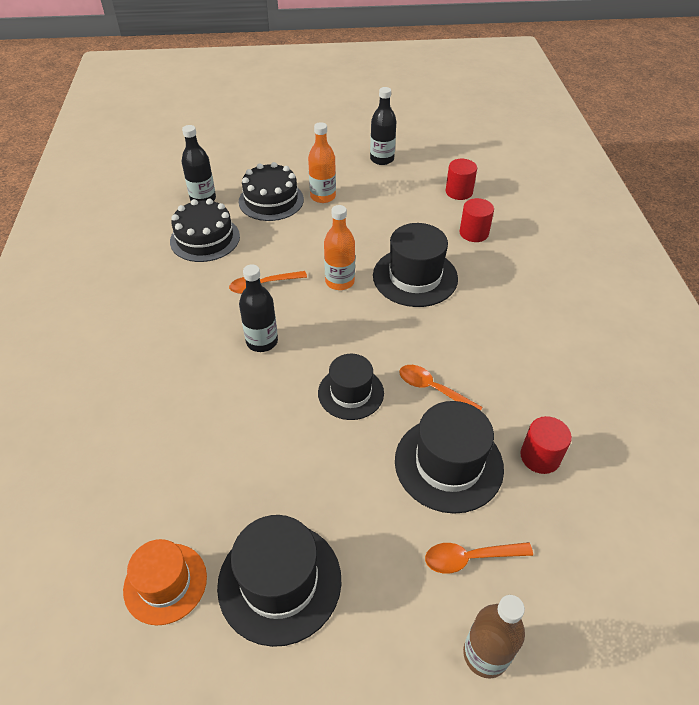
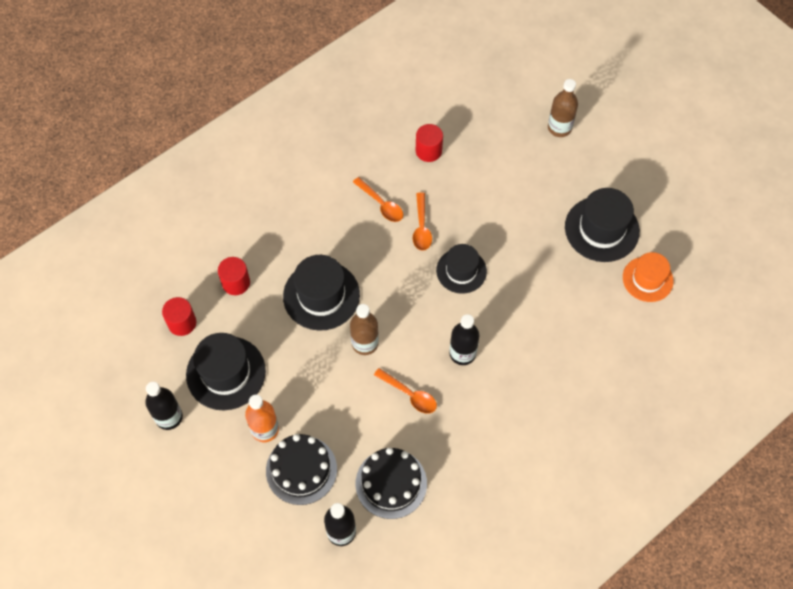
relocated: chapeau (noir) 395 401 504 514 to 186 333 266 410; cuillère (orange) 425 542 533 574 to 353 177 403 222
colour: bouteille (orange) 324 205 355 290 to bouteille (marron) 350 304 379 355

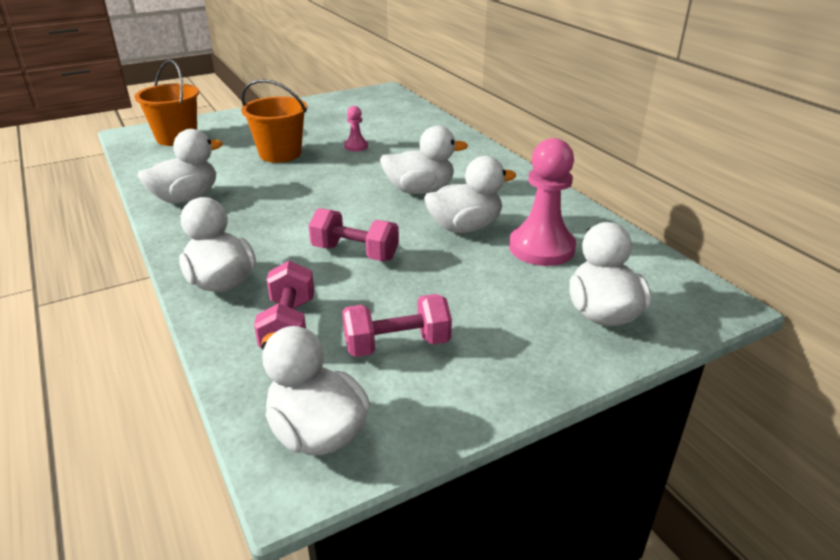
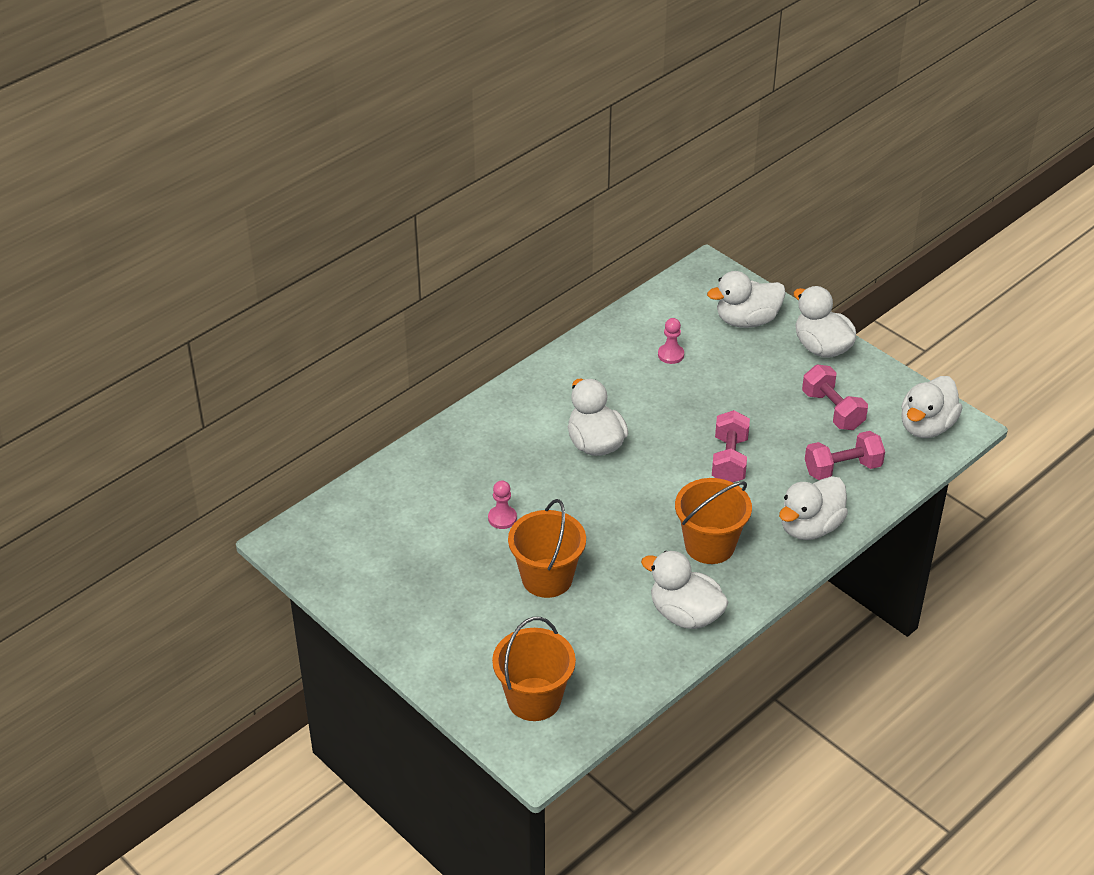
appeared: seau (orange) 675 478 752 564
relocated: canard (blanc) 424 156 516 233 to 794 286 856 358
size: pion (rose) 509 138 576 266 = 658 318 684 364 x0.48

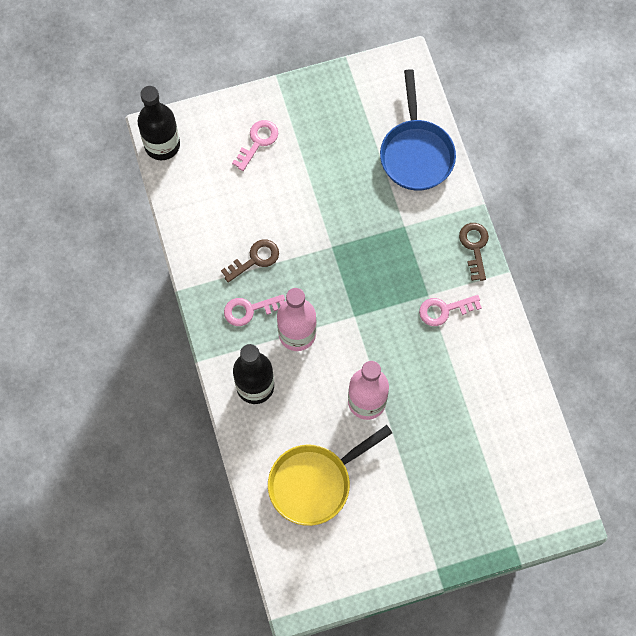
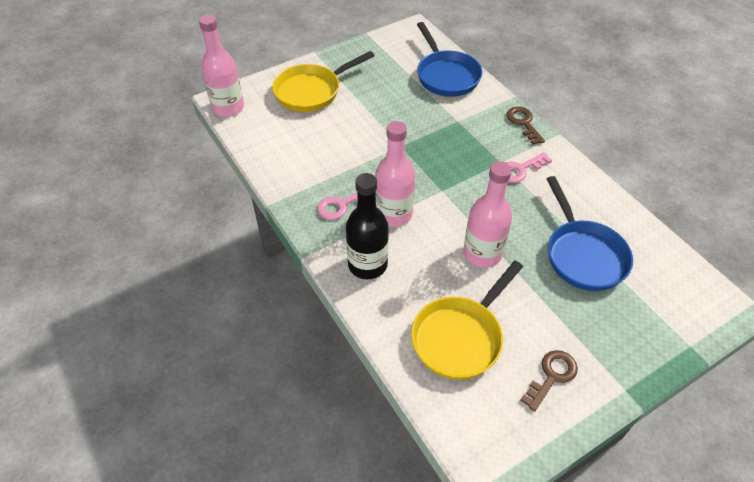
appeared: poêle (bleu) 547 176 633 291
relocated: clé (marron) 221 239 279 283 to 520 350 578 412
exchanged: clé (rose) 232 120 278 171 to poêle (jaune) 272 51 375 112
colour: bouteille (noir) 138 86 180 160 to bouteille (rose) 199 15 244 117

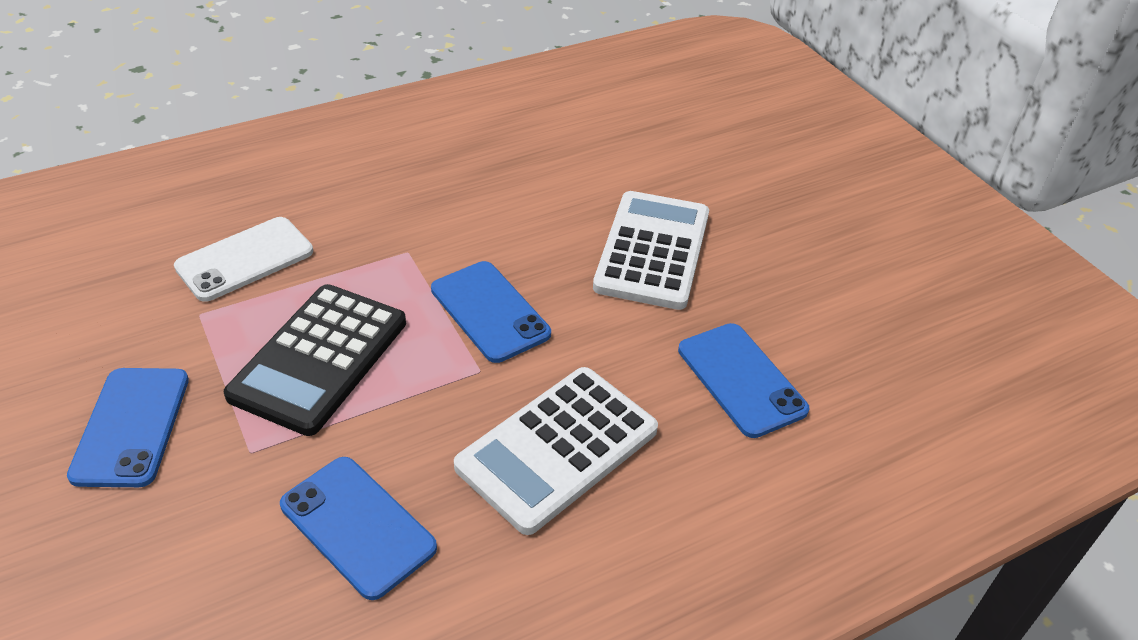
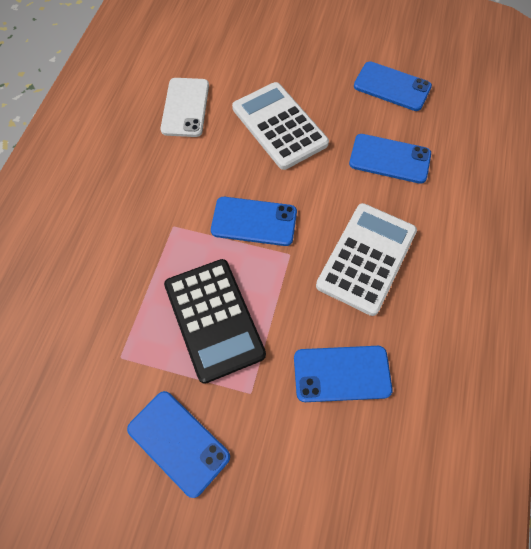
appeared: téléphone (bleu) 354 61 432 111
relocated: téléphone (blanc) 174 217 313 302 to 161 78 209 137
spun: calculatrice (blanc) 454 367 658 535 = 316 203 417 316 150 degrees counterclockwise

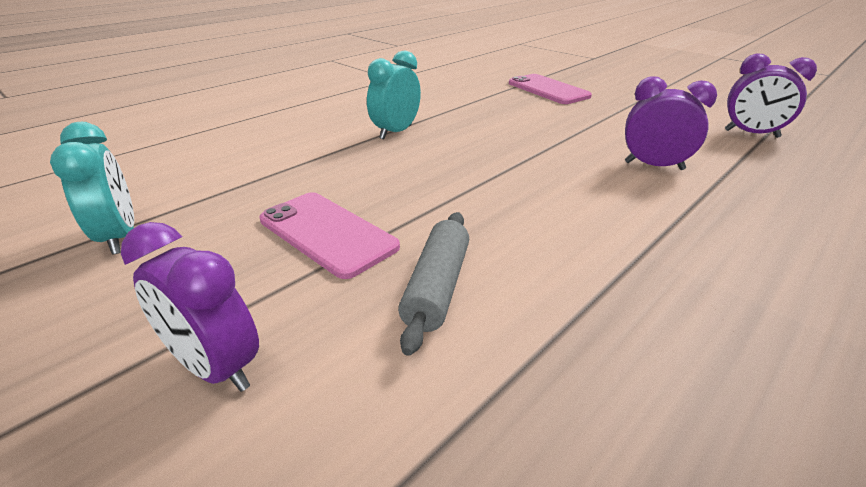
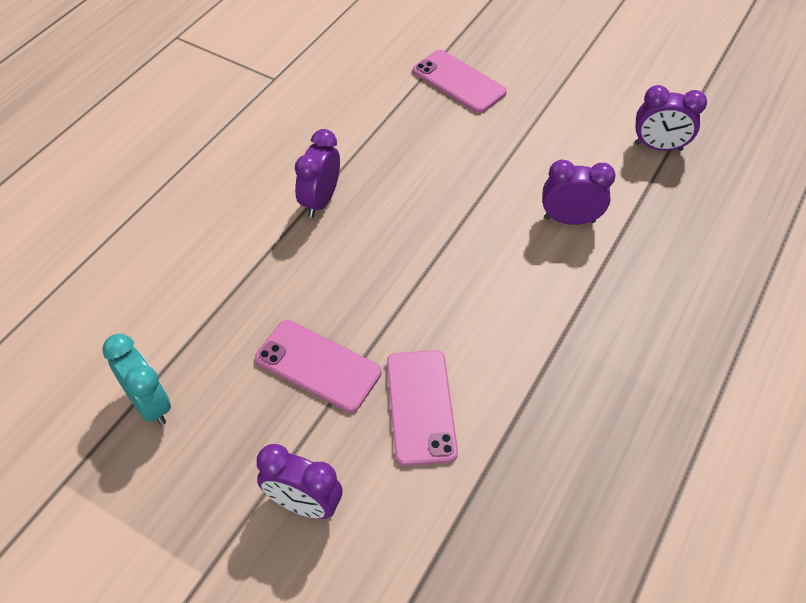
exchanged: rouleau à pâtisserie (gris) 398 212 469 356 to téléphone (rose) 387 350 458 466
colour: réveil (turquoise) 367 50 421 139 to réveil (violet) 295 129 340 218

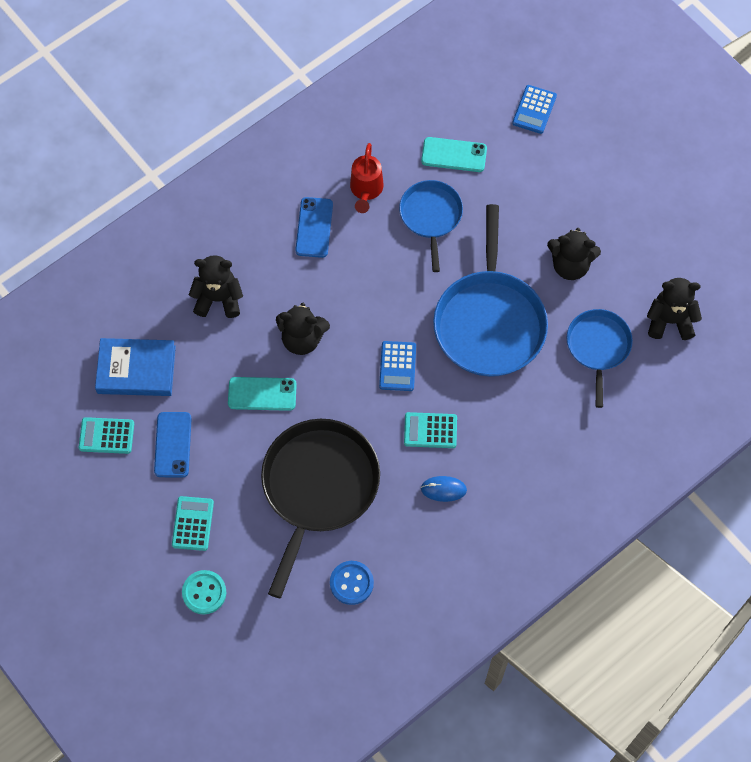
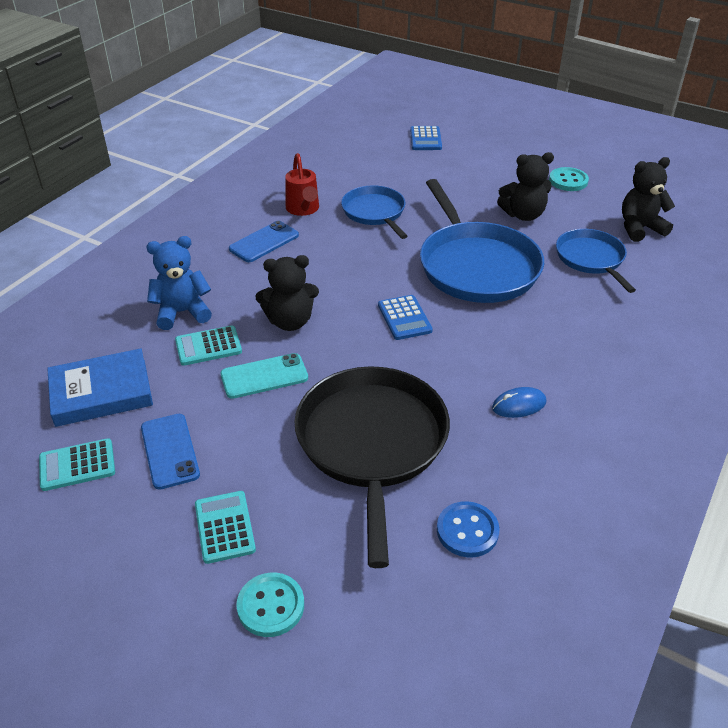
missing: téléphone (turquoise) 421 137 487 172
appeared: bouton (turquoise) 549 167 589 191
relocated: calculatrice (turquoise) 404 412 457 448 to 175 325 242 366
colour: ours en peluche (noir) 189 255 243 318 to ours en peluche (bleu) 146 236 212 330
spun: téléphone (bleu) 295 197 333 258 = 229 221 299 262 60 degrees clockwise

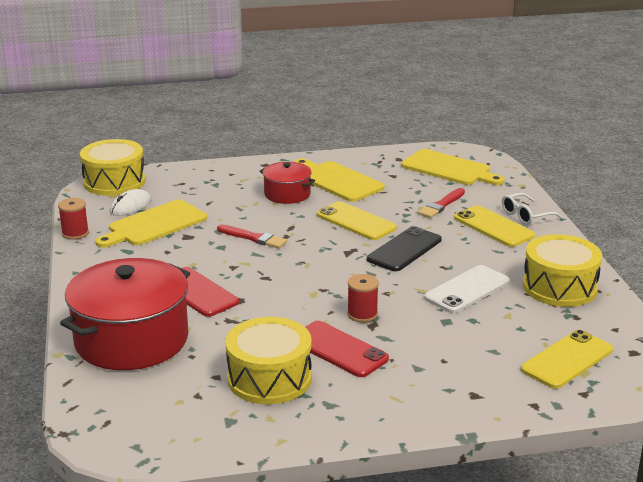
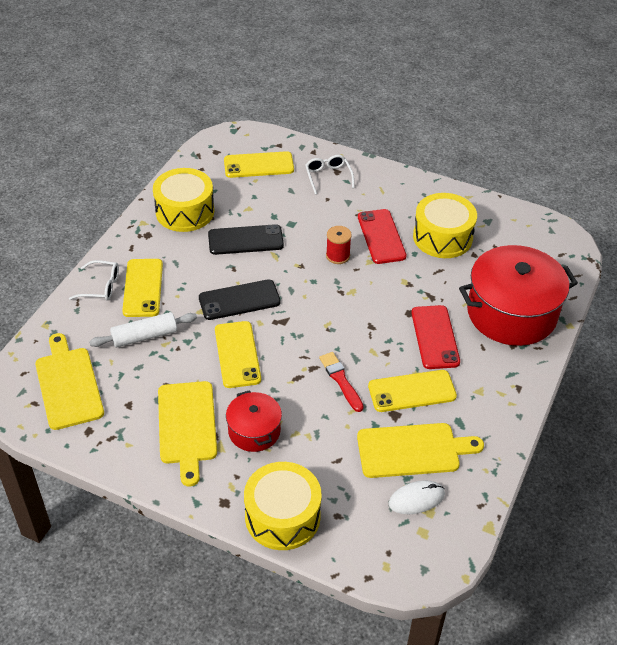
missing: bobine (rouge) 58 198 89 240
appeared: lunettes (blanc) 305 155 354 195; téléphone (jaune) 368 370 457 412
relocated: tambour (jaune) 80 139 145 196 to 244 462 322 550
exchanged: pinceau (rouge) 418 188 465 218 to rouleau à pâtisserie (blanc) 89 312 197 347
colour: téléphone (blanc) 424 265 510 313 to téléphone (noir) 208 224 284 255

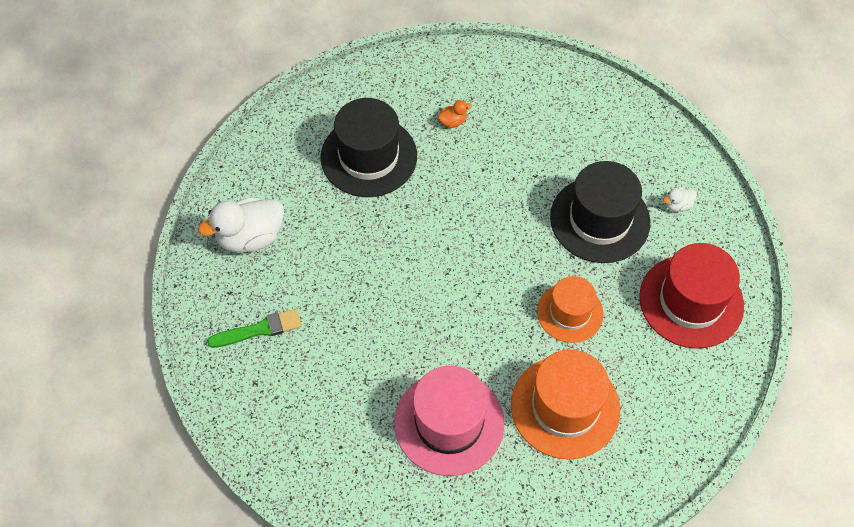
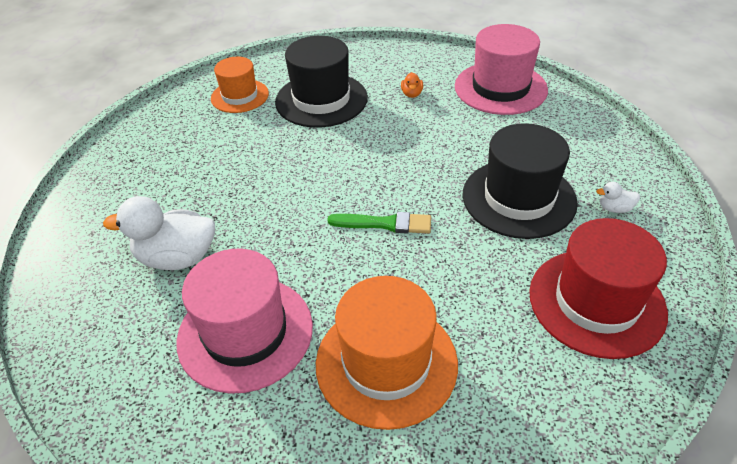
appeared: chapeau (rose) 455 24 548 115
relocated: canard (blanc) 198 197 284 253 to 103 196 215 270; pinceau (vert) 207 309 302 348 to 327 212 431 234; chapeau (orange) 537 276 604 343 to 211 57 269 113
spun: canard (orange) 438 100 472 128 = 401 72 423 98 90 degrees clockwise

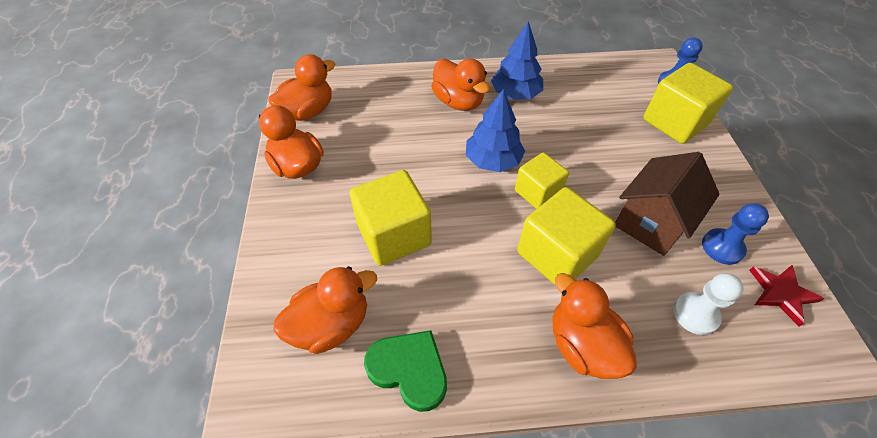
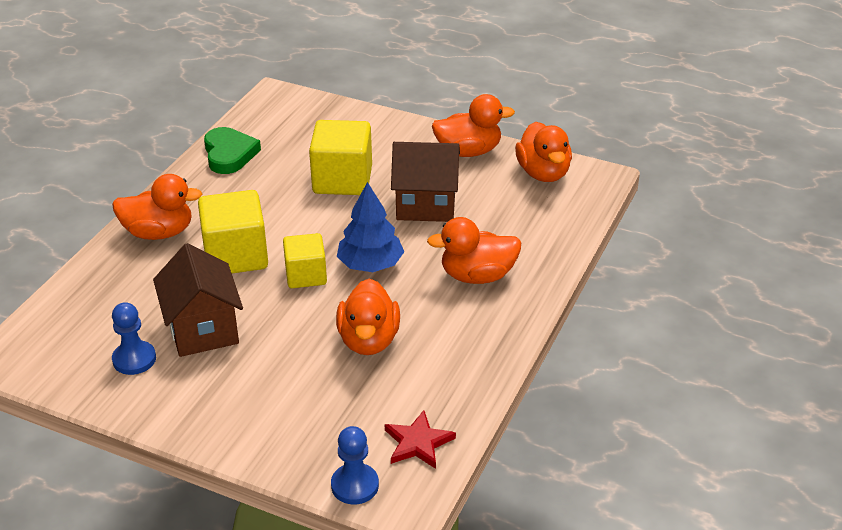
missing: arbre (bleu) 491 21 543 100; cube (jaune) 643 63 733 144; pion (blanc) 673 273 744 335
appeared: maison (marron) 391 142 460 222
relocated: canard (orange) 273 266 377 354 to 336 279 400 355; étoile (rouge) 749 265 824 326 to 385 410 456 469
spun: cœur (vert) 364 330 447 412 = 204 127 261 174 75 degrees counterclockwise

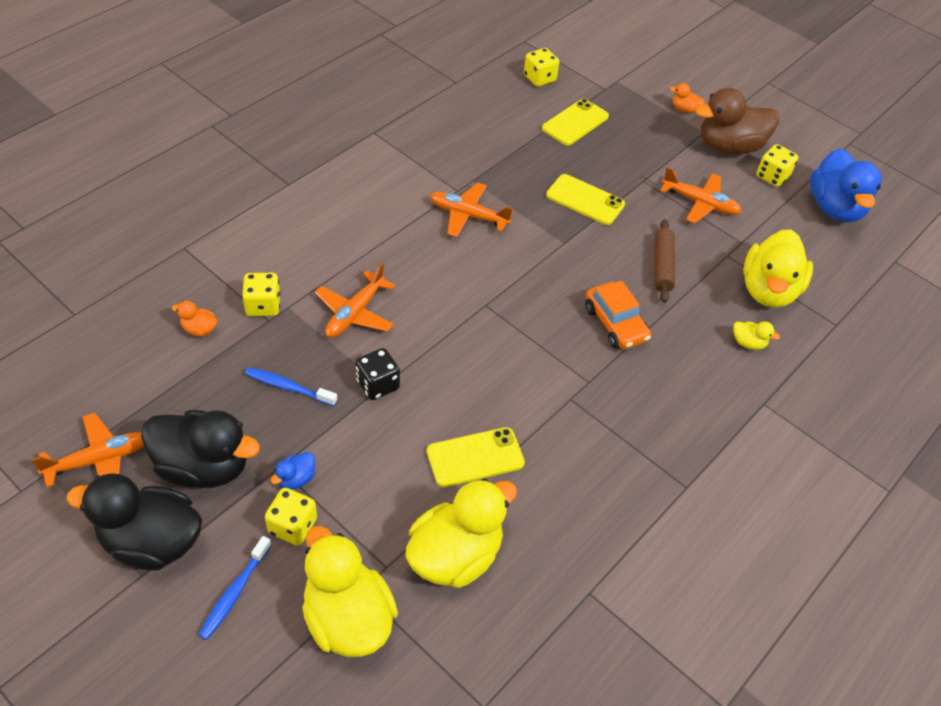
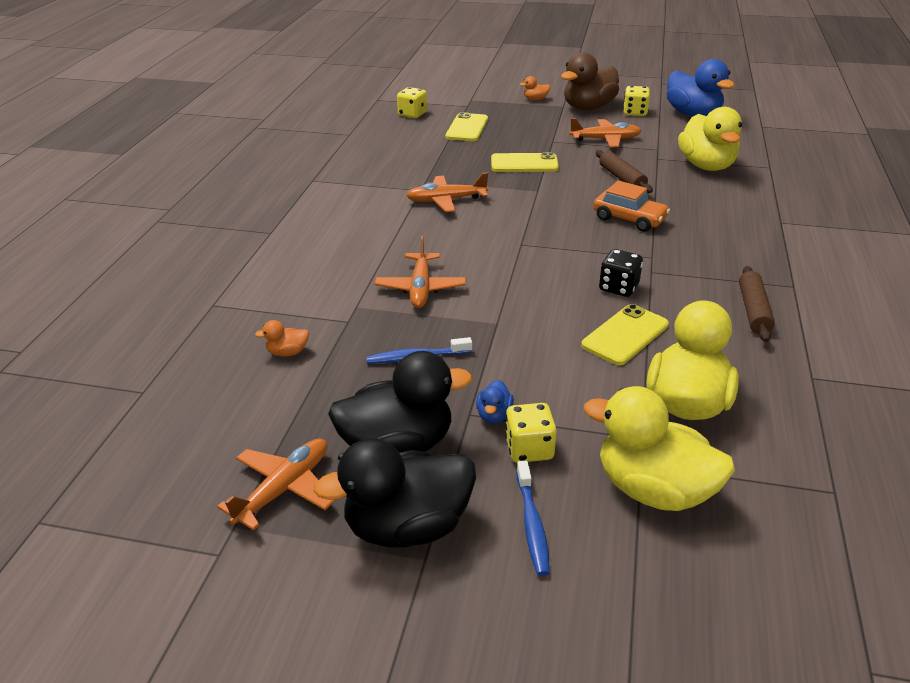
missing: dé (jaune) 242 273 281 316; canard (jaune) 733 321 780 350
appeared: rouleau à pâtisserie (marron) 739 266 775 342
relocated: dé (noir) 355 348 400 400 to 599 249 643 297

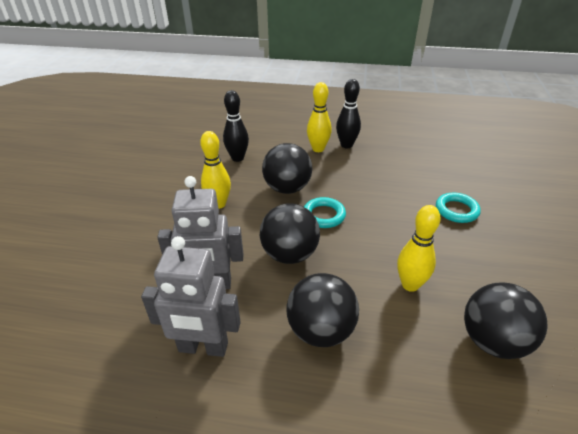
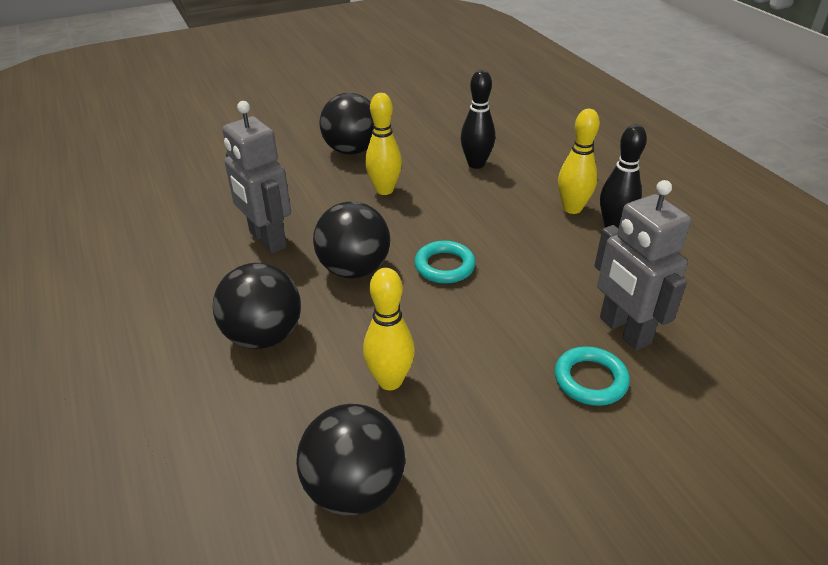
relocated: robot (gris) 141 236 241 357 to 594 180 691 350; balle (noir) 262 143 312 194 to 320 93 374 154

